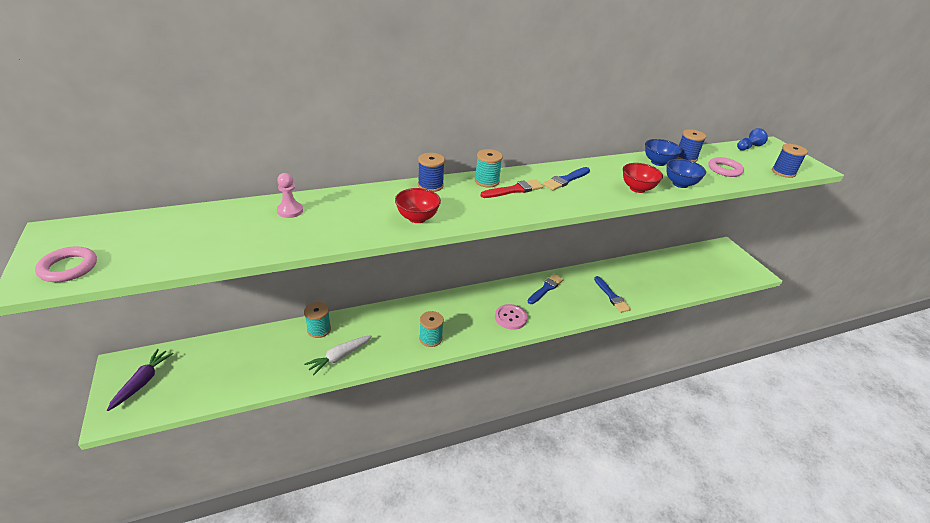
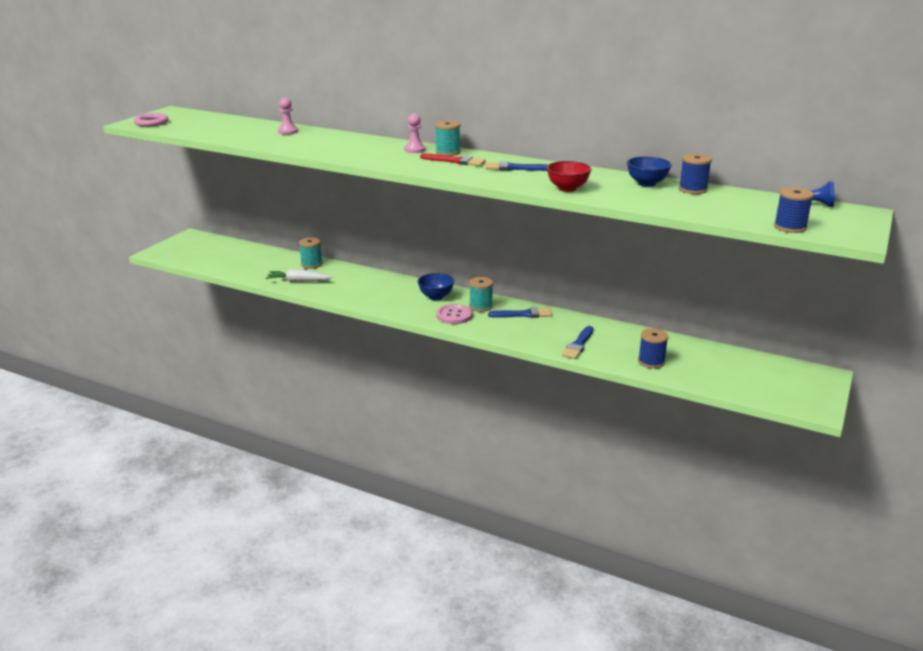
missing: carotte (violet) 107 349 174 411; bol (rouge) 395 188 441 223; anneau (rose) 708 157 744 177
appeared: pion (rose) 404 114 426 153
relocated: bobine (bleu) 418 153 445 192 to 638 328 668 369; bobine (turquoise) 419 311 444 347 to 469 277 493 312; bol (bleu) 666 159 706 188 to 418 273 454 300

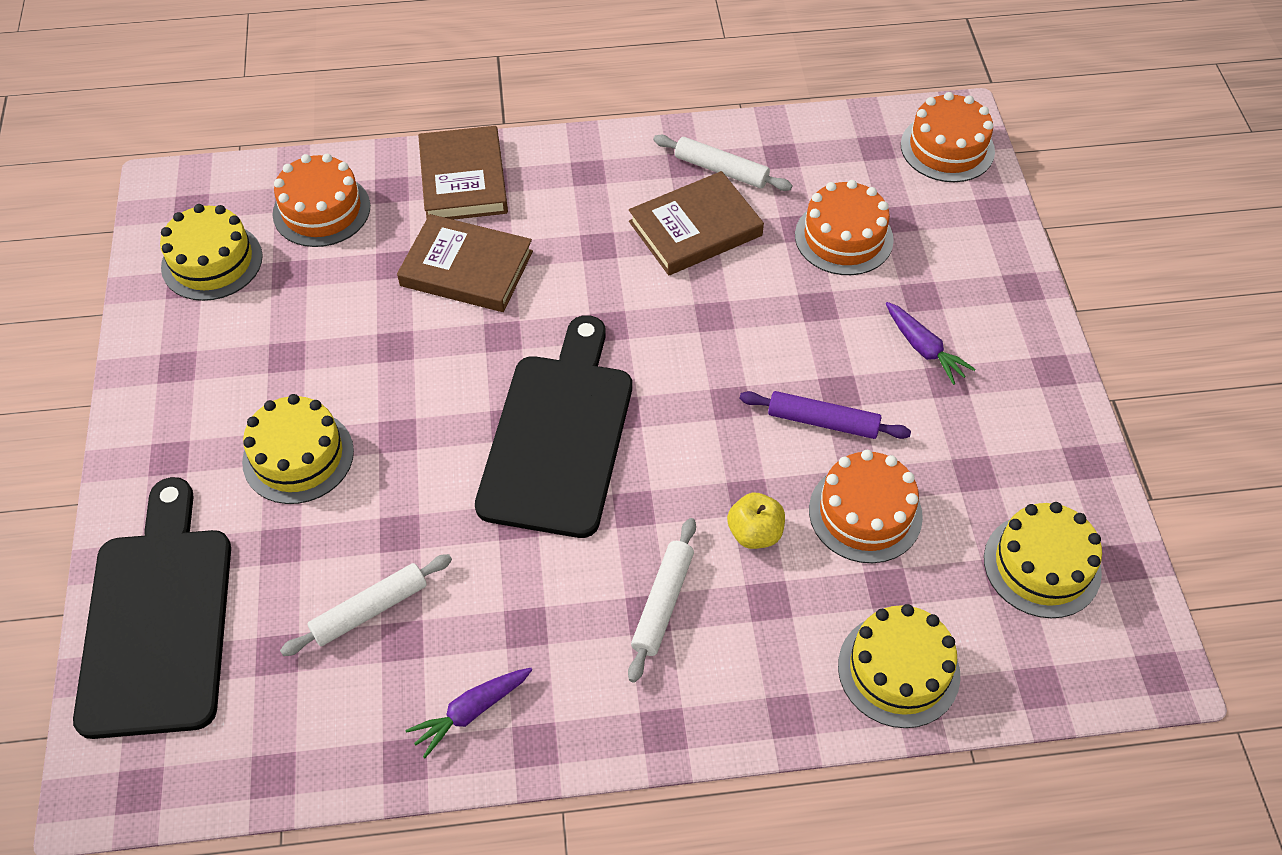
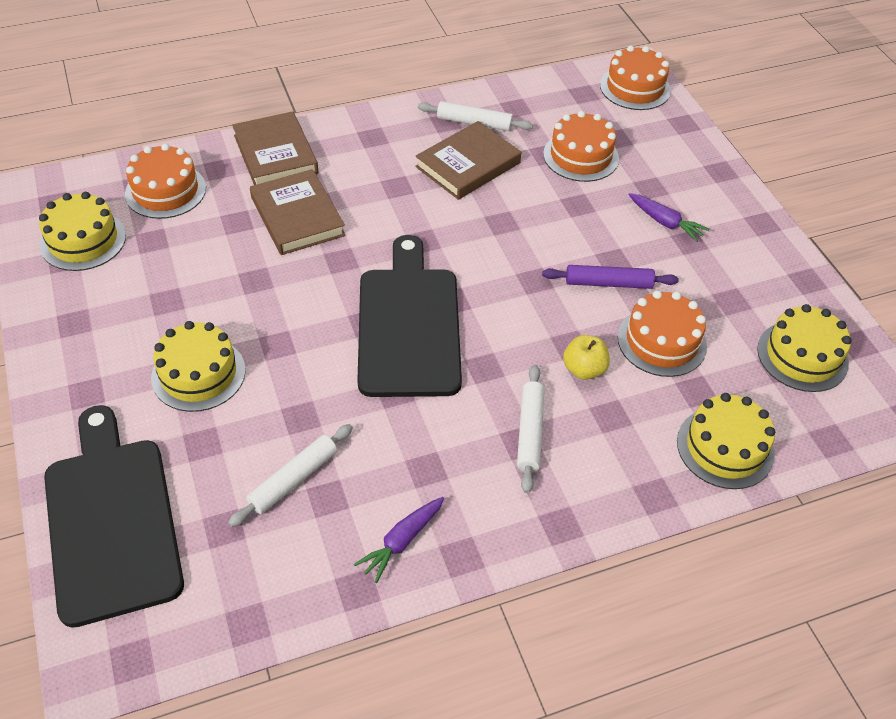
spun: livre (marron) 397 214 533 312 = 250 169 346 255 60 degrees clockwise

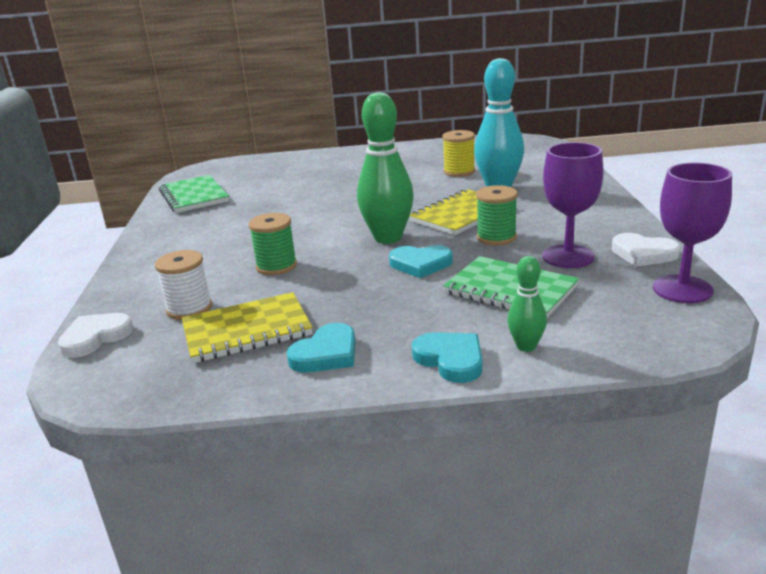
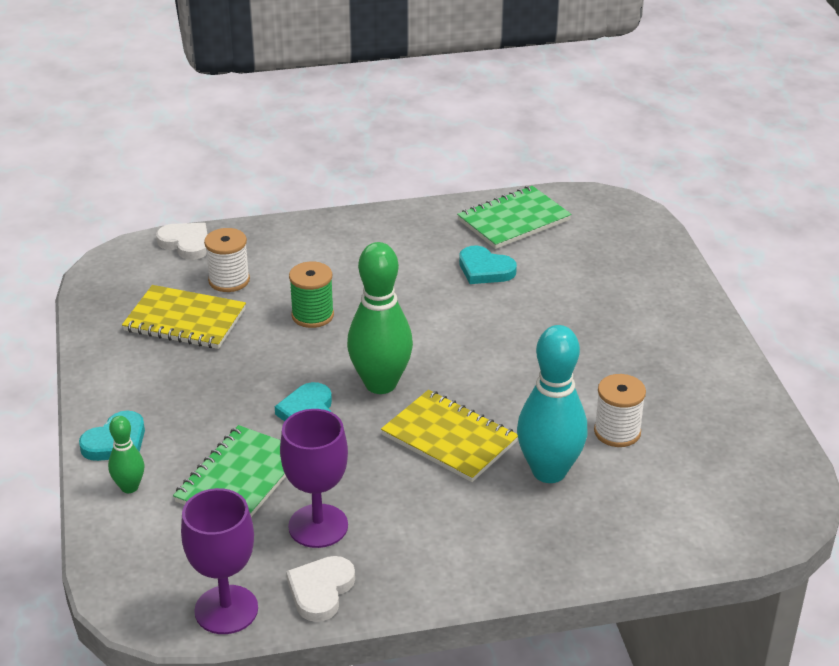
missing: bobine (vert) 476 185 518 245
relocated: cœur (turquoise) 287 323 356 373 to 459 246 517 284
colour: bobine (jaune) 442 130 475 177 to bobine (blanc) 594 374 646 447
spun: carnet (jaune) 182 292 313 363 = 122 285 246 349 45 degrees counterclockwise

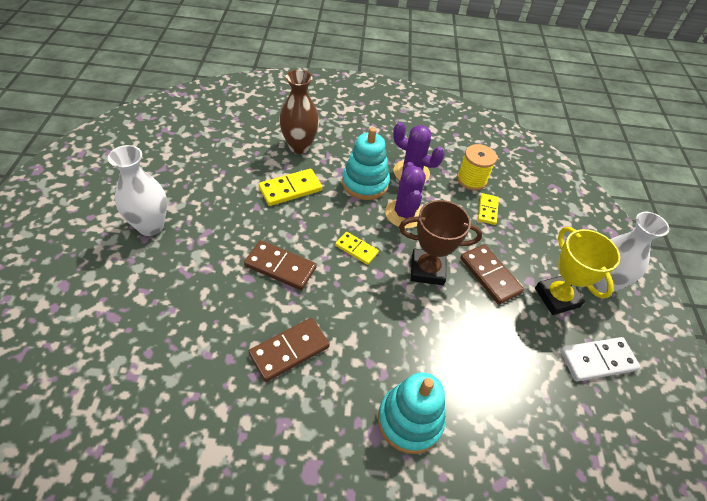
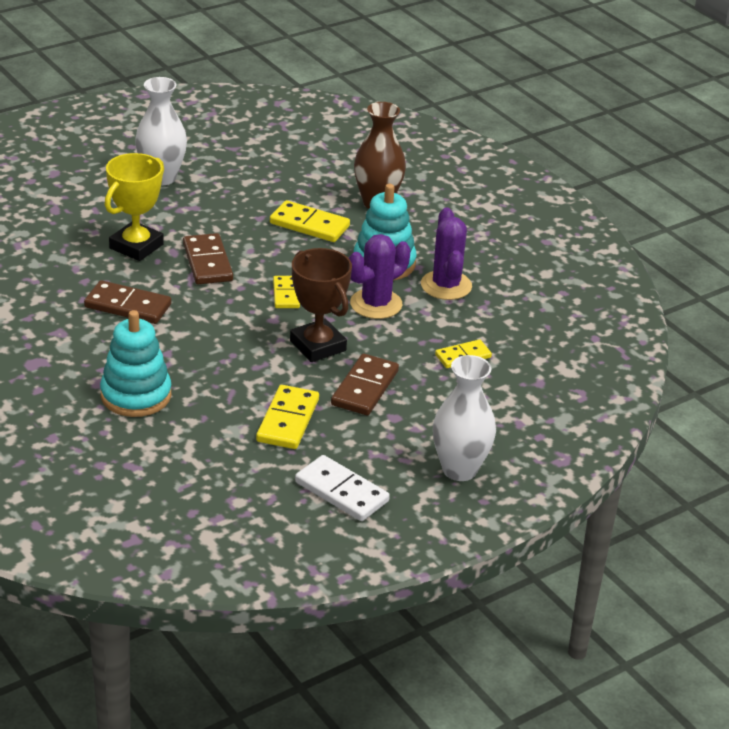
missing: bobine (jaune) 457 144 497 191
appeared: domino (jaune) 256 385 319 449
relocated: trophée (jaune) 535 227 620 315 to 105 153 164 261

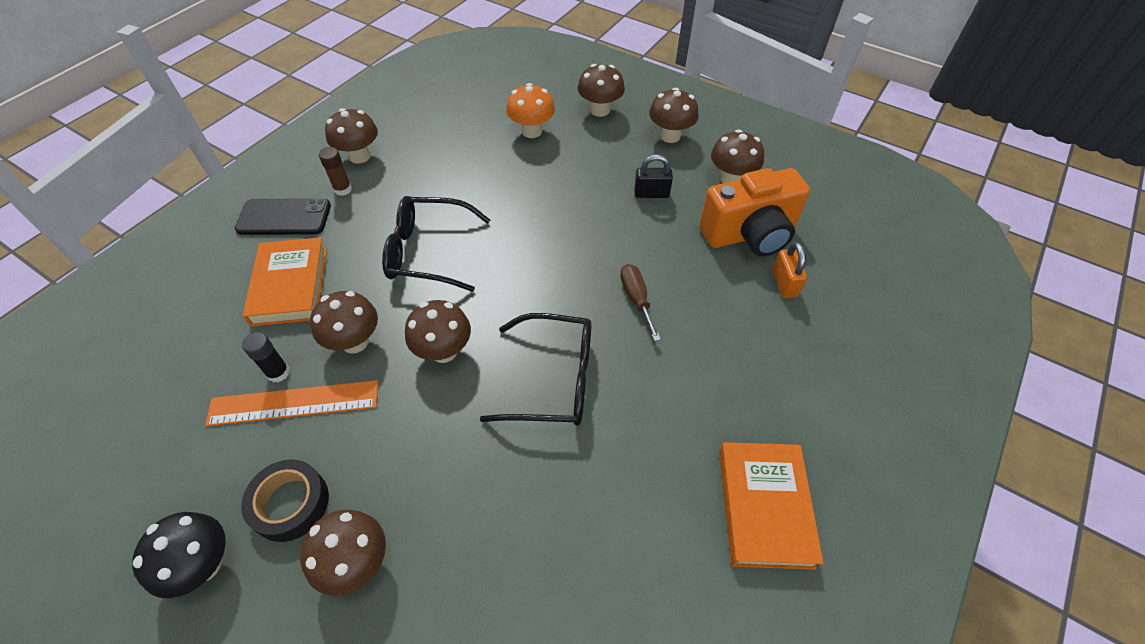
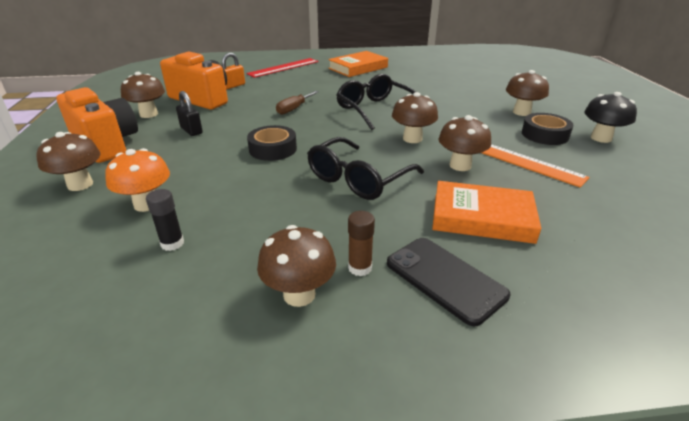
appeared: règle (rouge) 246 58 319 78; ruban adhésif (noir) 247 125 297 161
relocated: bâton de colle (noir) 242 332 290 383 to 146 189 184 251
exchanged: champignon (marron) 649 88 699 143 to appareil photo (orange) 56 87 138 163
spun: livre (orange) 243 237 327 327 = 432 181 541 244 60 degrees clockwise; lunettes (noir) 382 196 490 292 = 307 137 424 200 75 degrees clockwise

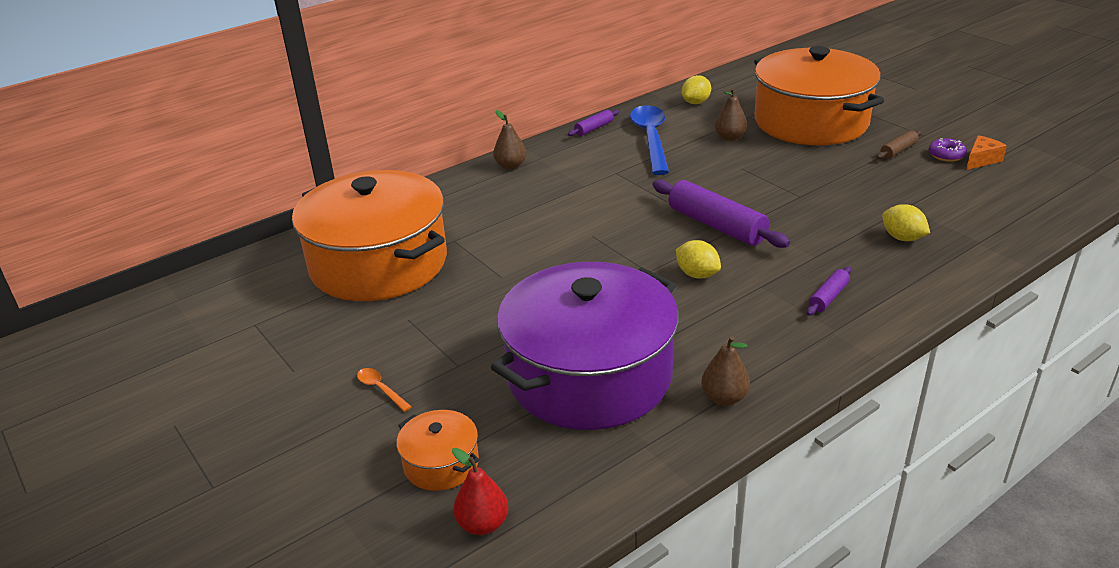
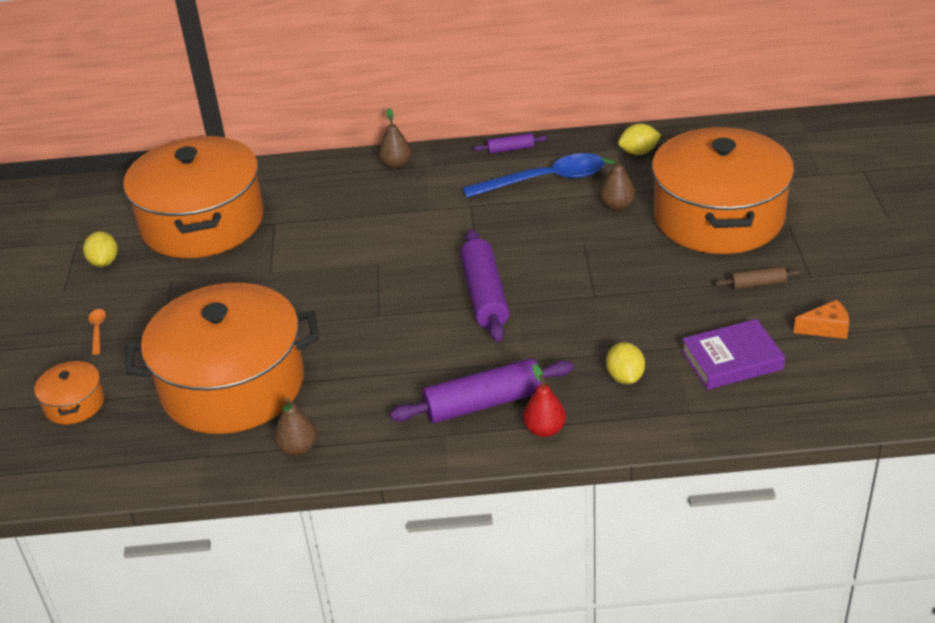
missing: beignet (violet) 929 138 967 162
appeared: livre (violet) 681 319 785 390
relocated: poire (rouge) 452 448 509 535 to 523 364 566 437; citron (jaune) 676 240 721 279 to 83 231 118 267
colour: marmite (violet) 491 262 679 430 to marmite (orange) 126 283 319 434
spun: cuillère (bleu) 630 105 669 175 = 463 153 605 198 45 degrees clockwise
size: rouleau à pâtisserie (violet) 807 266 851 316 = 390 358 574 423 x2.01

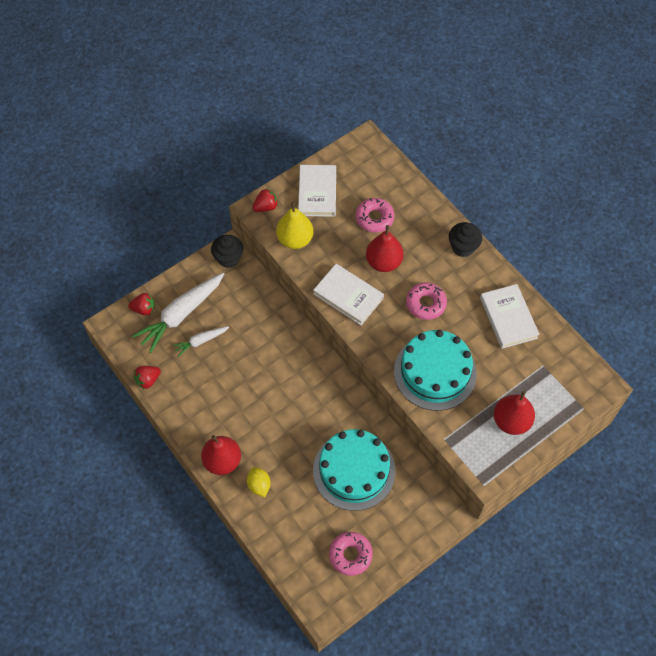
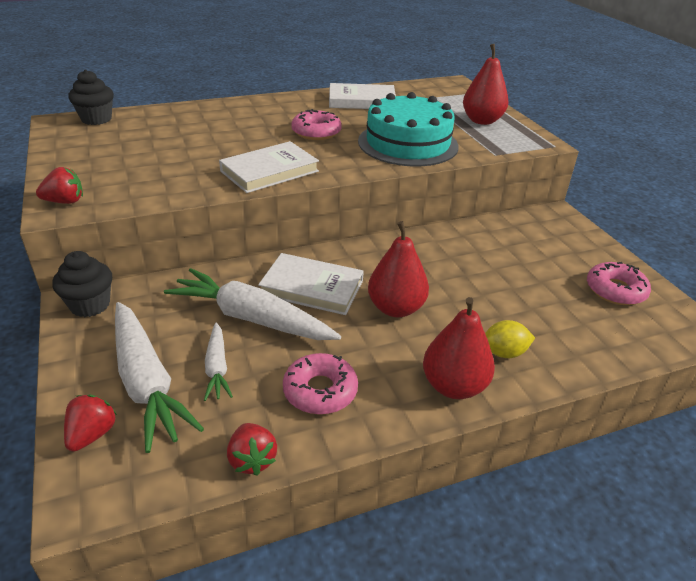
missing: poire (jaune) 276 202 313 249; gâteau (turquoise) 313 429 396 511
appeared: carotte (blanc) 164 268 341 340
relocated: livre (blanc) 298 165 336 217 to 258 253 364 315; beignet (rose) 356 198 395 233 to 283 353 358 415; poire (rouge) 366 225 404 272 to 368 221 429 317; muffin (noir) 449 222 482 257 to 68 69 114 125
spun: fraise (rouge) 252 188 278 212 = 36 167 83 204 90 degrees clockwise

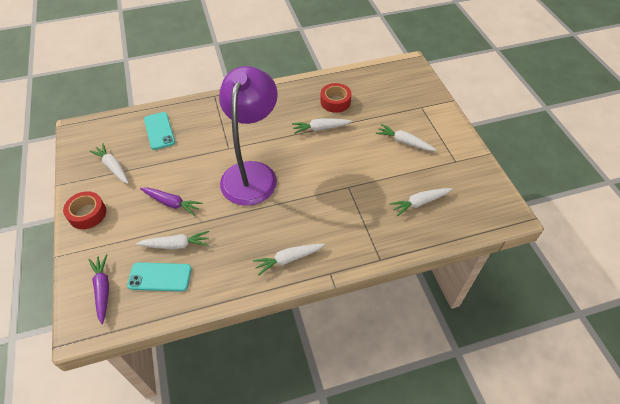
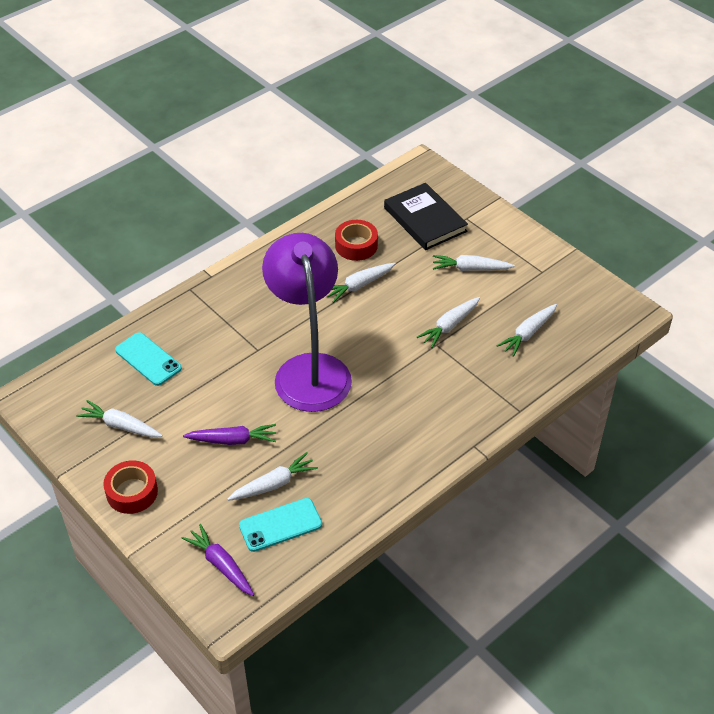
appeared: livre (noir) 384 183 468 250
relocated: carotte (blanc) 253 244 325 275 to 417 297 480 348

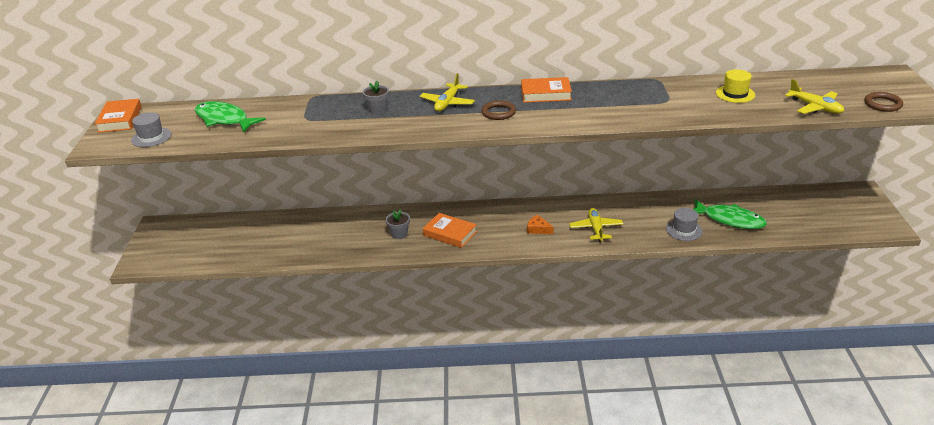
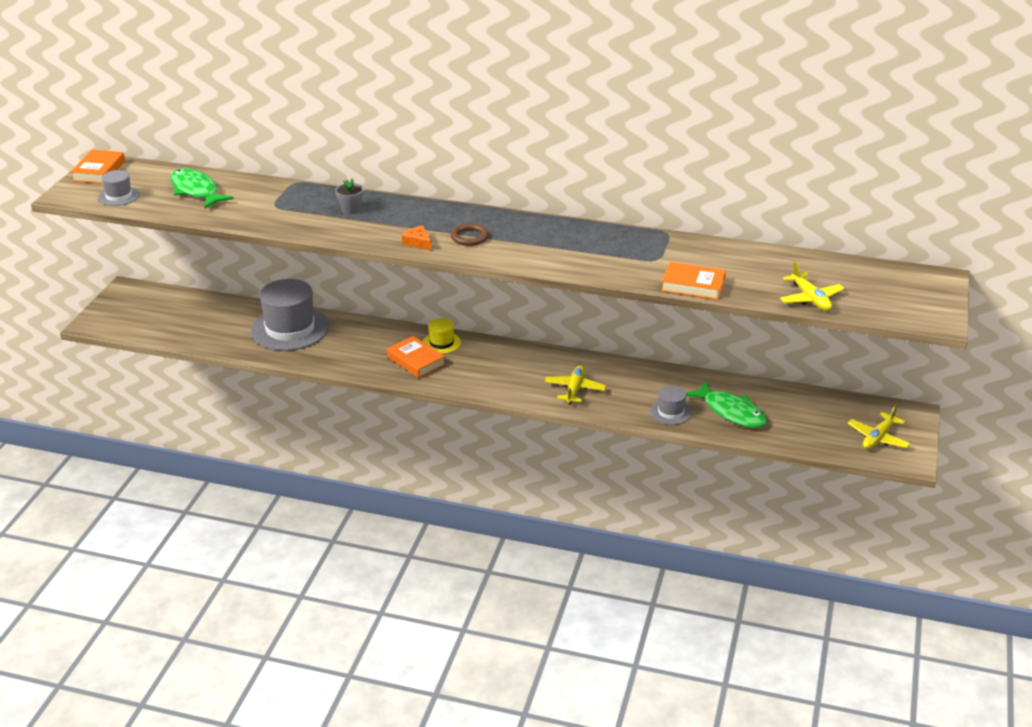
missing: pot de fleurs (gris) 386 210 410 239; anneau (marron) 864 92 903 112
appeared: chapeau (gris) 251 279 329 351
relocated: avion (jaune) 420 73 475 112 to 848 405 911 449; livre (orange) 521 77 572 103 to 661 262 726 300; fromage (orange) 527 215 554 234 to 402 226 431 250; chapeau (jaune) 716 69 755 103 to 423 318 461 354

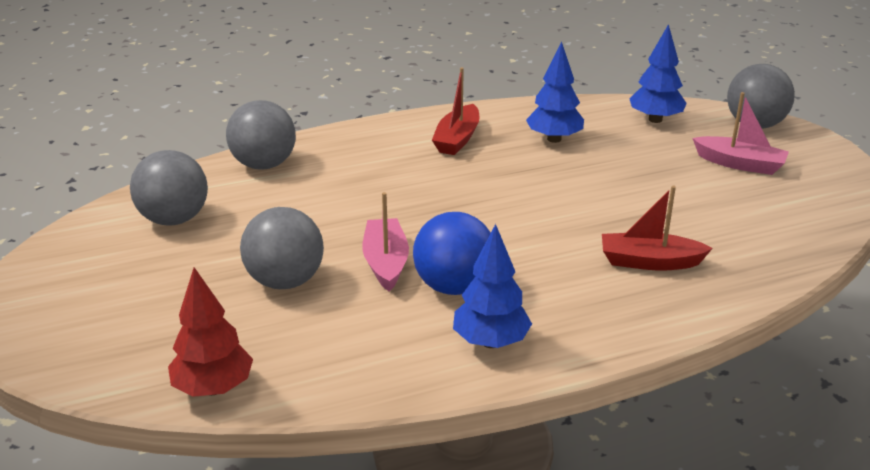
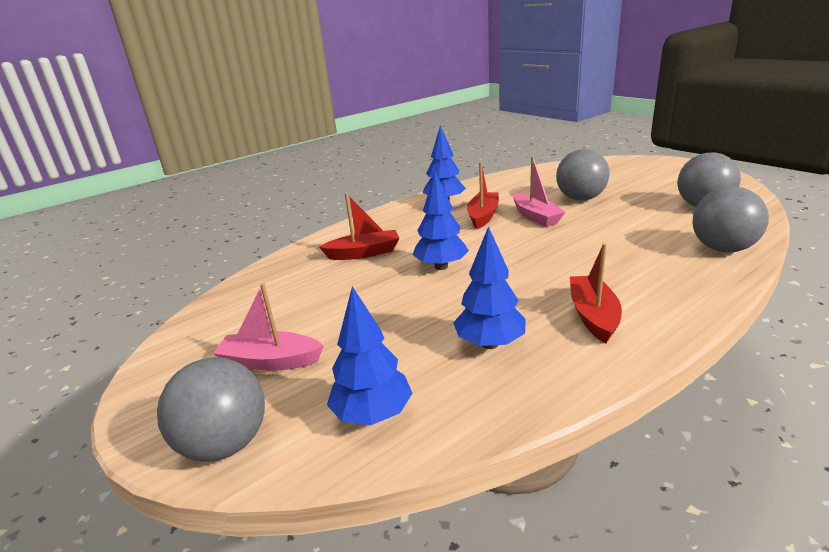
missing: arbre (rouge) 168 267 253 397
appeared: arbre (bleu) 413 171 469 270
exchanged: balle (bleu) 413 212 491 295 to bateau (rouge) 467 162 499 229

